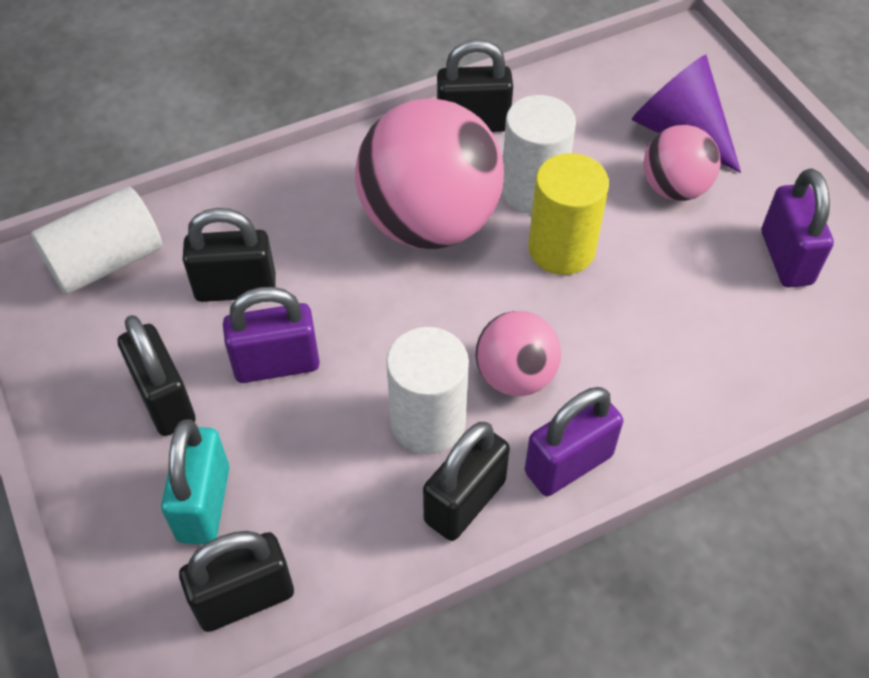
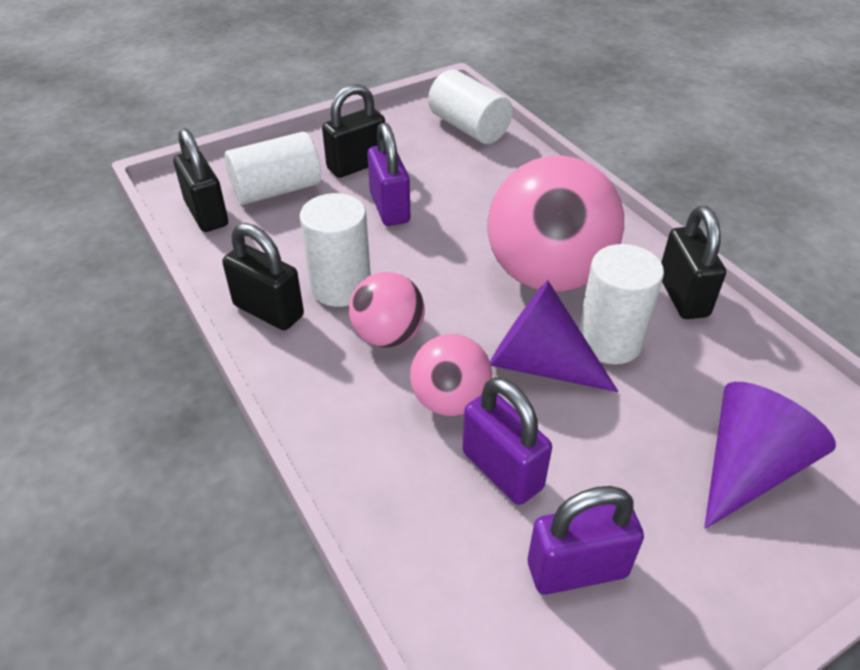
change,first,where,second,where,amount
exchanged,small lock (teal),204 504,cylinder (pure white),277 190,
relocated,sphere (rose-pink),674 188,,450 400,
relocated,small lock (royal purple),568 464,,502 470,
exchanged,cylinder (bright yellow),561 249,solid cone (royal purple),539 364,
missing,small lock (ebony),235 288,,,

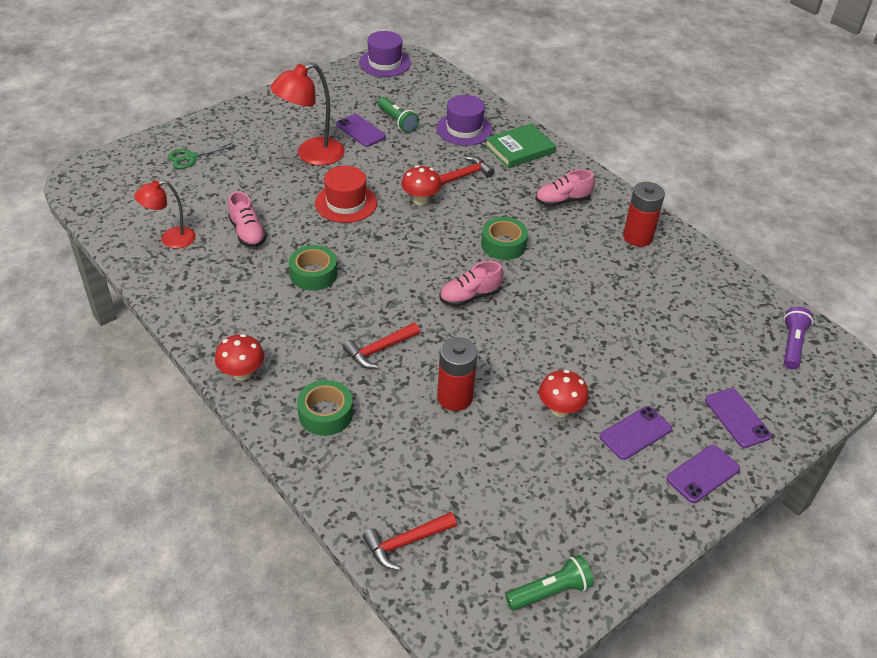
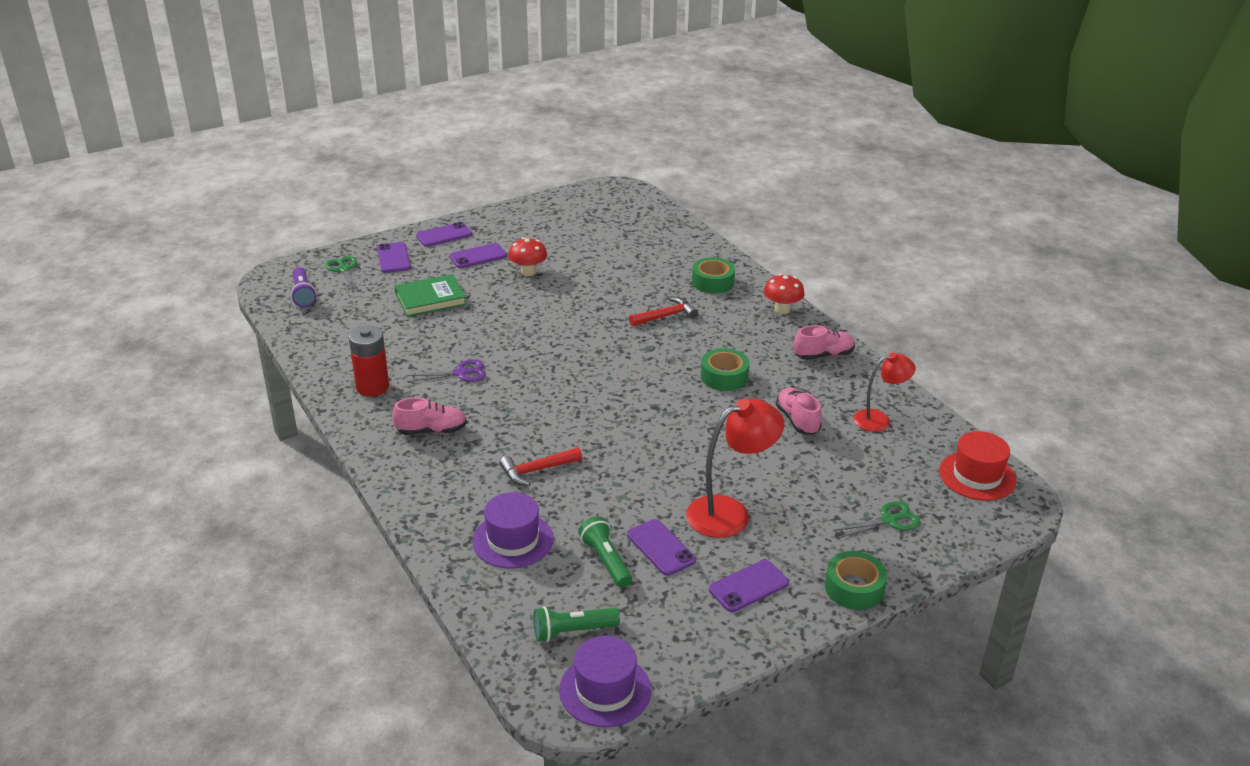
change,first,where,second,where,amount
spun,torch (royal purple),792 345,,303 294,45 degrees counterclockwise
appeared,,,scissors (leaf-green),344 269,
relocated,book (leaf-green),519 149,,430 299,
appeared,,,scissors (royal purple),461 373,
relocated,torch (leaf-green),550 591,,573 631,
appeared,,,smartphone (royal purple),748 586,
relocated,shoe (rose-pink),469 297,,823 355,
relocated,roll of tape (leaf-green),503 245,,854 588,
relocated,tall hat (red),346 203,,977 476,
missing,hammer (red),405 543,,,
missing,mushroom (red),420 200,,,
missing,battery (red),455 397,,,

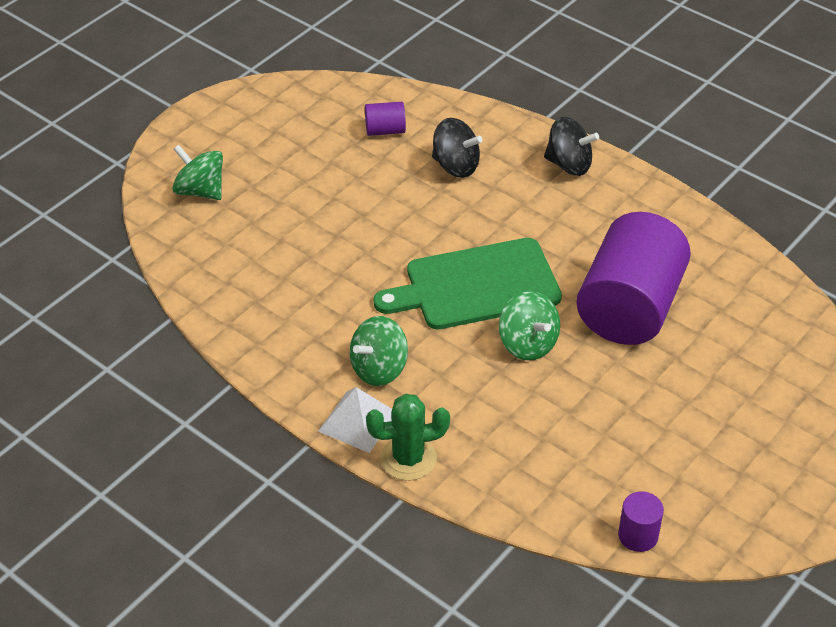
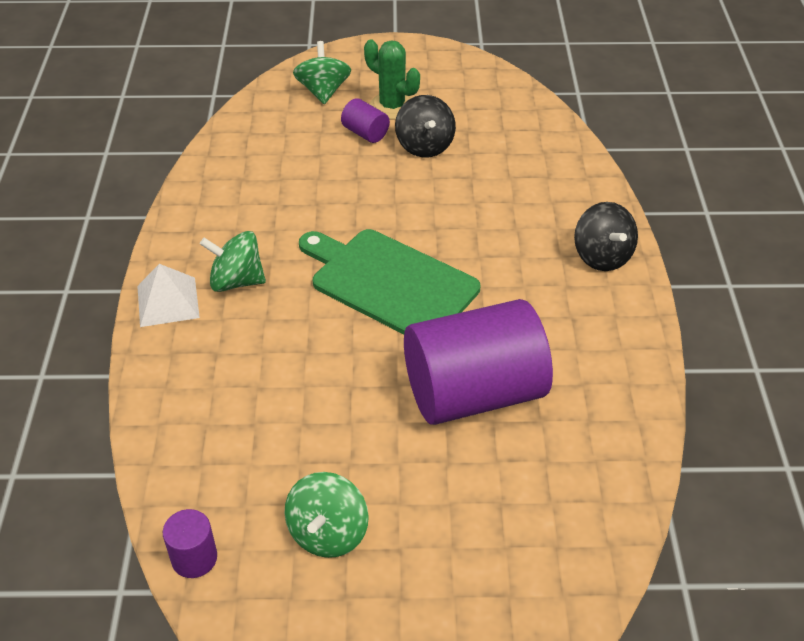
change,first,where,second,where,amount
relocated,whirligig (leaf-green),528 344,,328 533,
relocated,cylinder (royal purple),385 130,,365 133,
relocated,cactus (leaf-green),408 458,,392 106,
relocated,whirligig (ebony),456 166,,424 146,

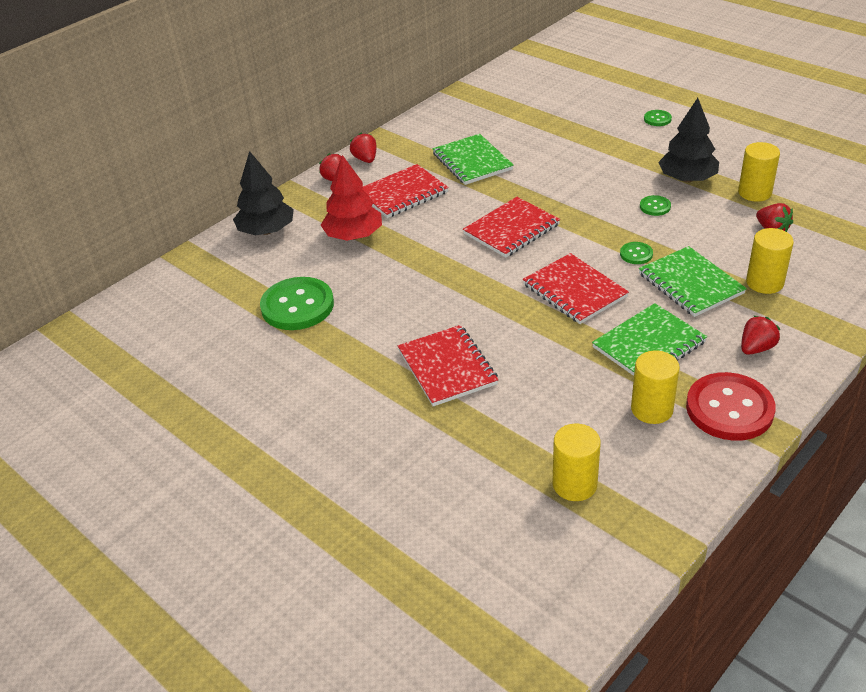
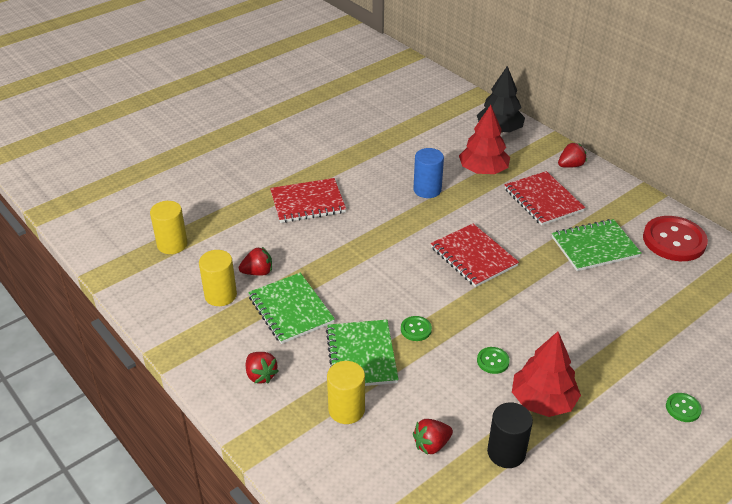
change,first,where,second,where,amount
relocated,berry (red),365 159,,258 272,
spun,exercise book (leaf-green),690 284,,361 355,75 degrees counterclockwise
appeared,,,cylinder (blue),427 190,
colour,cylinder (bright yellow),754 193,cylinder (ebony),506 452,
colour,tree (ebony),687 179,tree (red),543 400,
relocated,shirt button (red),729 409,,674 240,
missing,shirt button (leaf-green),297 306,,,
missing,exercise book (red),574 291,,,

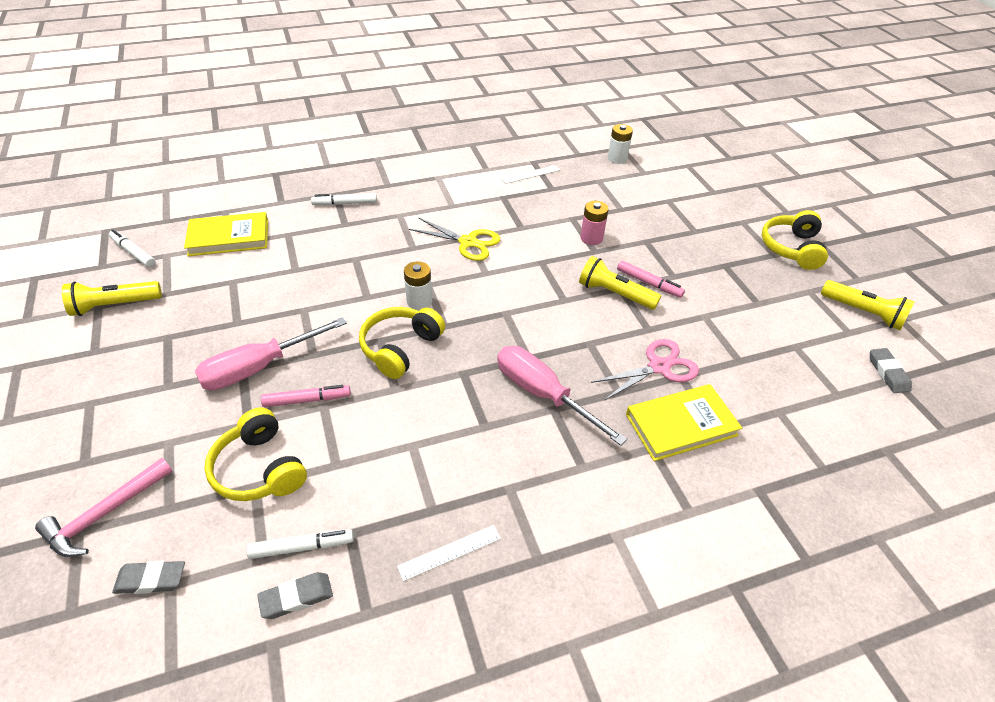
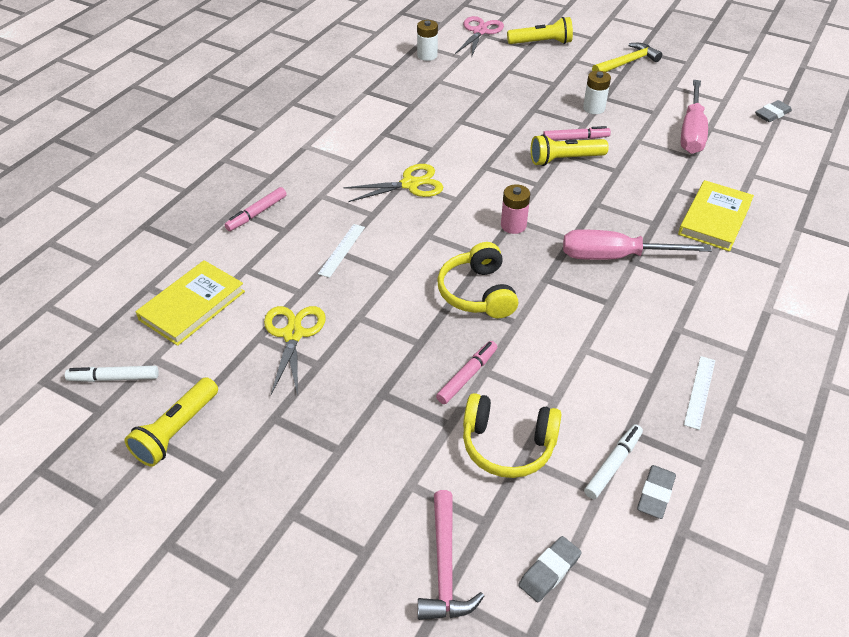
change,first,where,second,where,amount
colour,felt pen (pure white),345 203,felt pen (rose-pink),257 213,
appeared,,,scissors (bright yellow),293 334,
relocated,measuring stick (pure white),530 174,,341 250,
relocated,scissors (rose-pink),659 367,,479 32,
relocated,battery (rose-pink),591 238,,513 225,
relocated,torch (bright yellow),863 313,,541 43,
relocated,battery (pure white),419 301,,594 108,
exchanged,over-ear headphones (bright yellow),791 248,hammer (bright yellow),627 63,
relocated,flat screwdriver (rose-pink),259 367,,691 132,
spun,gum eraser (ash-grey),888 373,,772 114,75 degrees counterclockwise

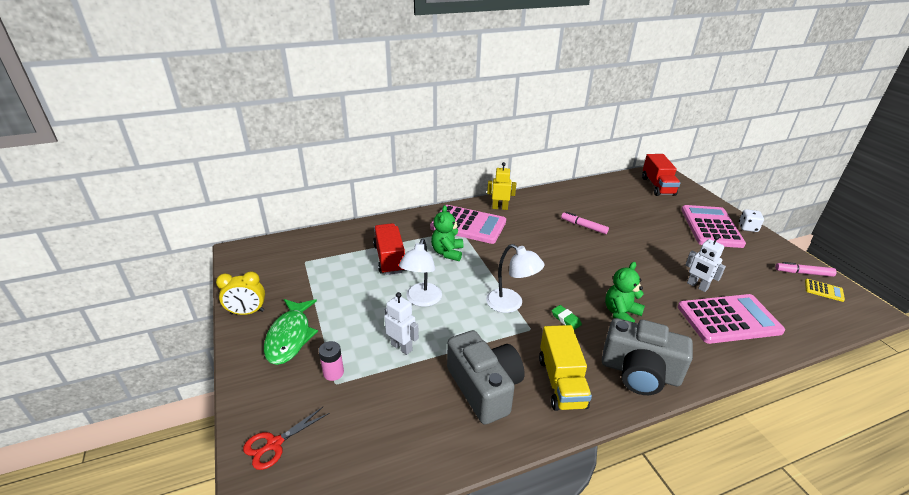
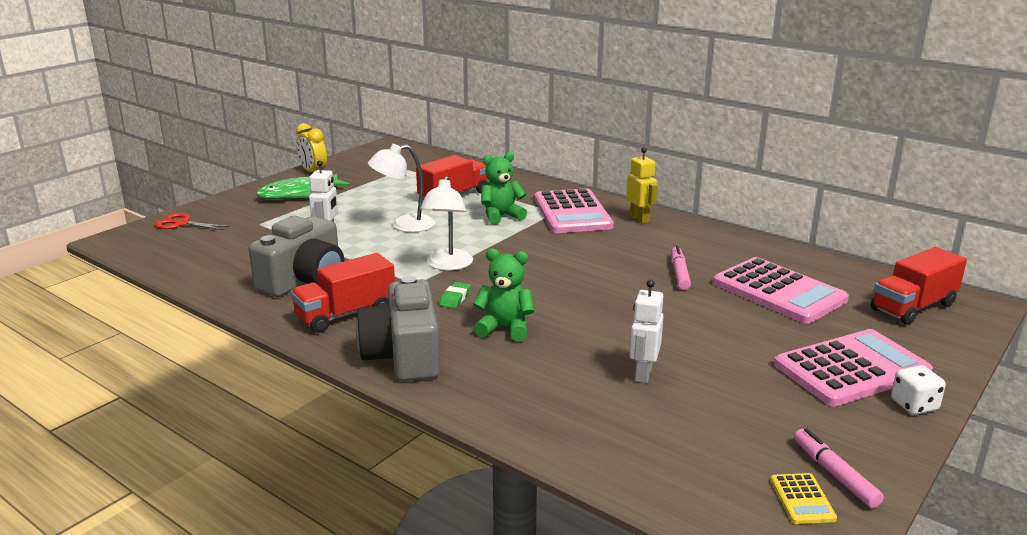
change,first,where,second,where,amount
colour,toy truck (bright yellow),561 382,toy truck (red),346 314,
relocated,calculator (rose-pink),728 319,,778 292,
missing,battery (rose-pink),333 373,,,

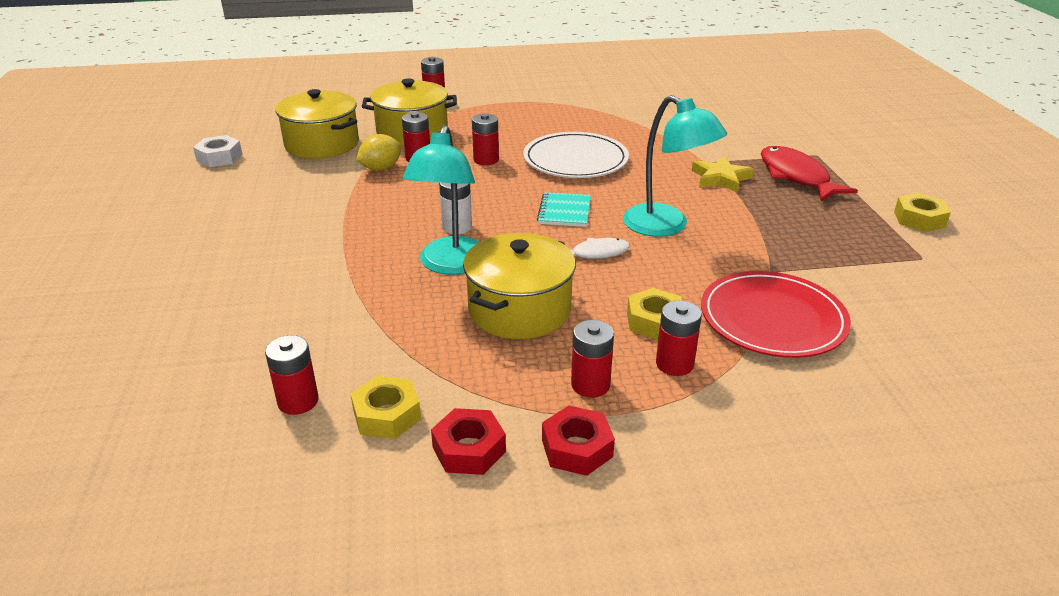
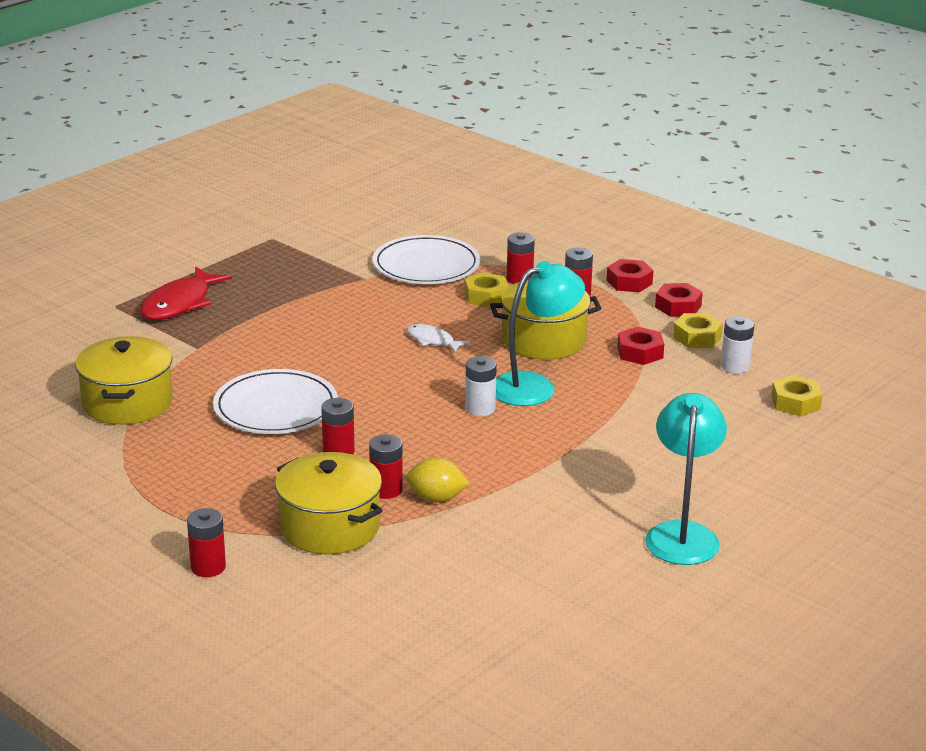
change,first,where,second,where,amount
relocated,cooking pot (bright yellow),322 144,,127 403,
colour,plate (red),772 319,plate (pure white),426 265,
appeared,,,hex nut (red),640 352,
relocated,lamp (teal),666 226,,682 534,
colour,battery (red),298 401,battery (pure white),735 366,
relocated,hex nut (bright yellow),919 219,,795 403,
missing,hex nut (pure white),219 157,,,
missing,exercise book (teal),564 211,,,
missing,star shape (bright yellow),720 178,,,

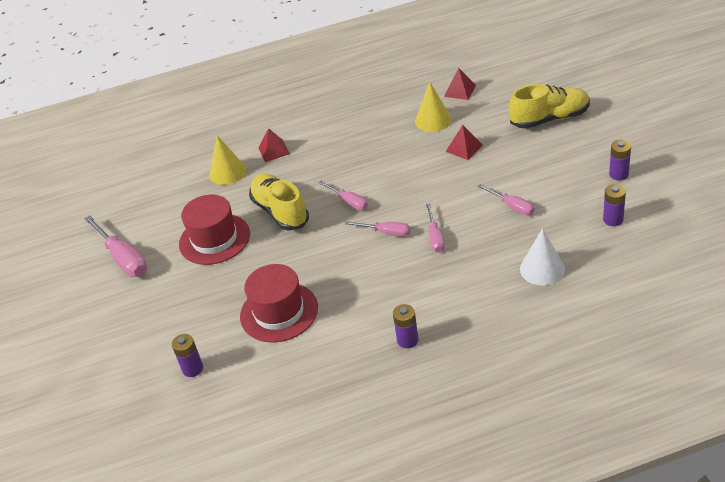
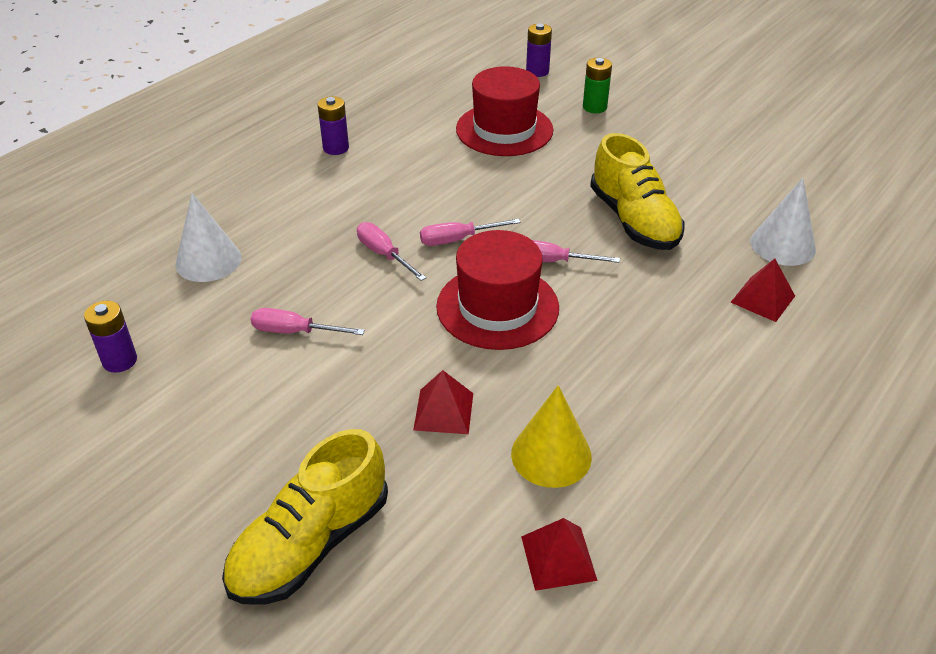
change,first,where,second,where,amount
relocated,tall hat (red),214 239,,497 307,
appeared,,,battery (leaf-green),594 107,
spun,shoe (bright yellow),280 211,,634 220,45 degrees clockwise
colour,solid cone (bright yellow),227 172,solid cone (pure white),782 245,
missing,flat screwdriver (rose-pink),123 258,,,
missing,battery (royal purple),618 174,,,

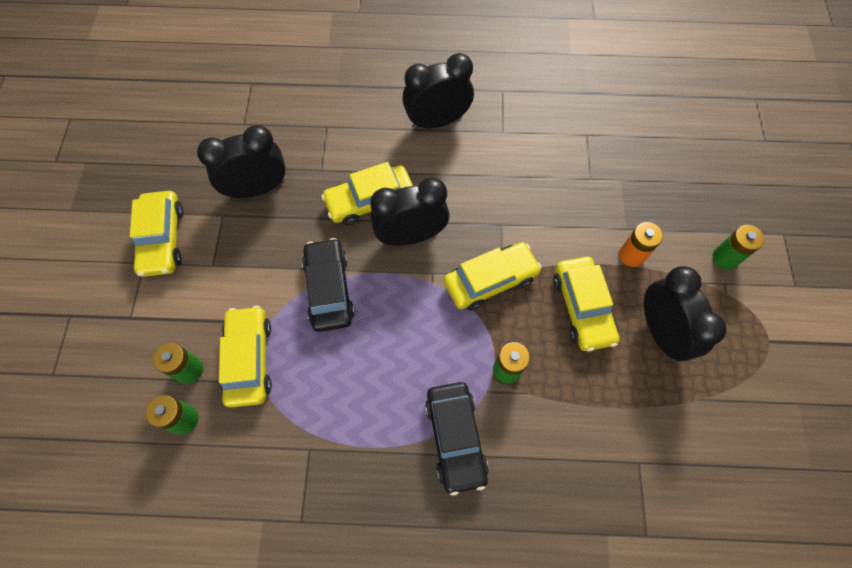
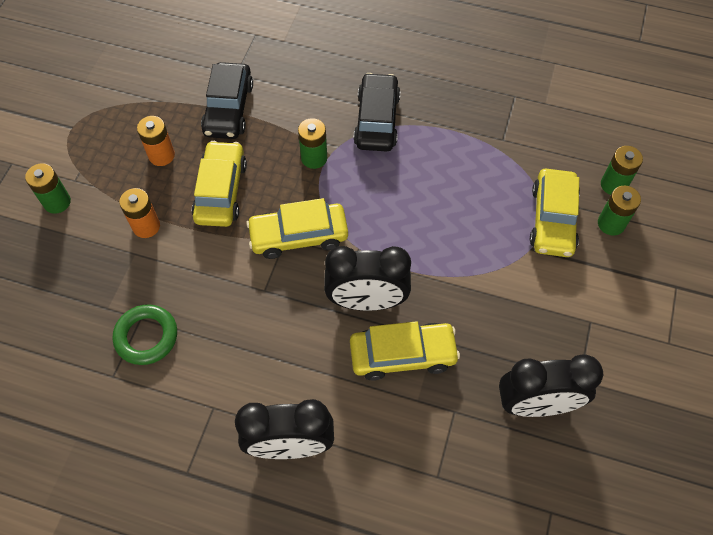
change,first,where,second,where,amount
appeared,,,hoop (leaf-green),146 337,
exchanged,bedside clock (ebony),660 332,battery (orange-coloured),161 155,
relocated,automobile (ebony),329 289,,228 108,
missing,automobile (bright yellow),162 239,,,

